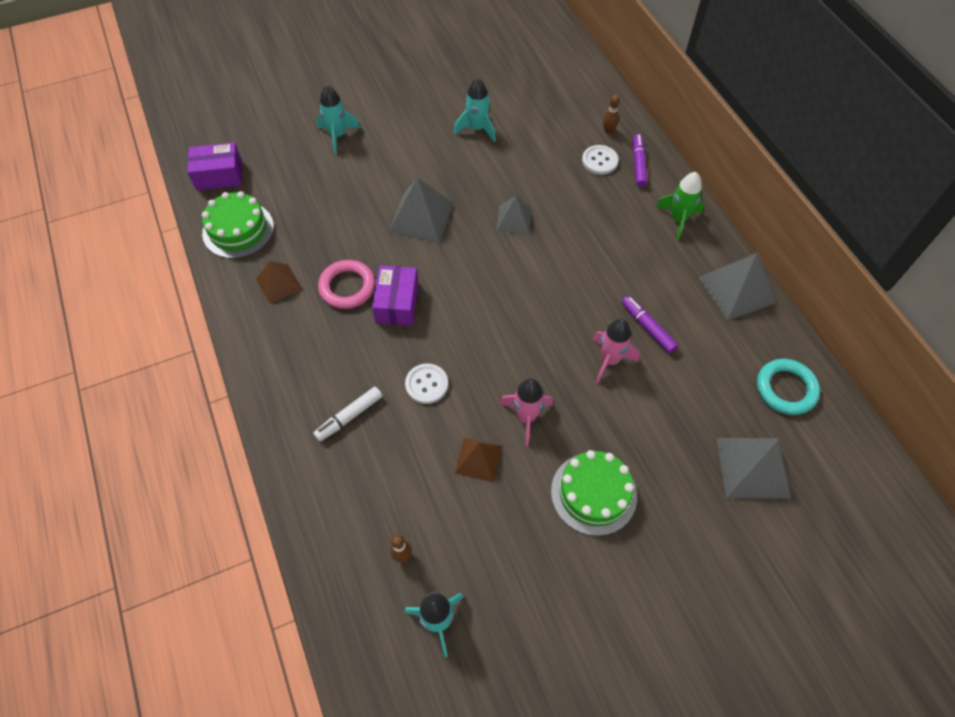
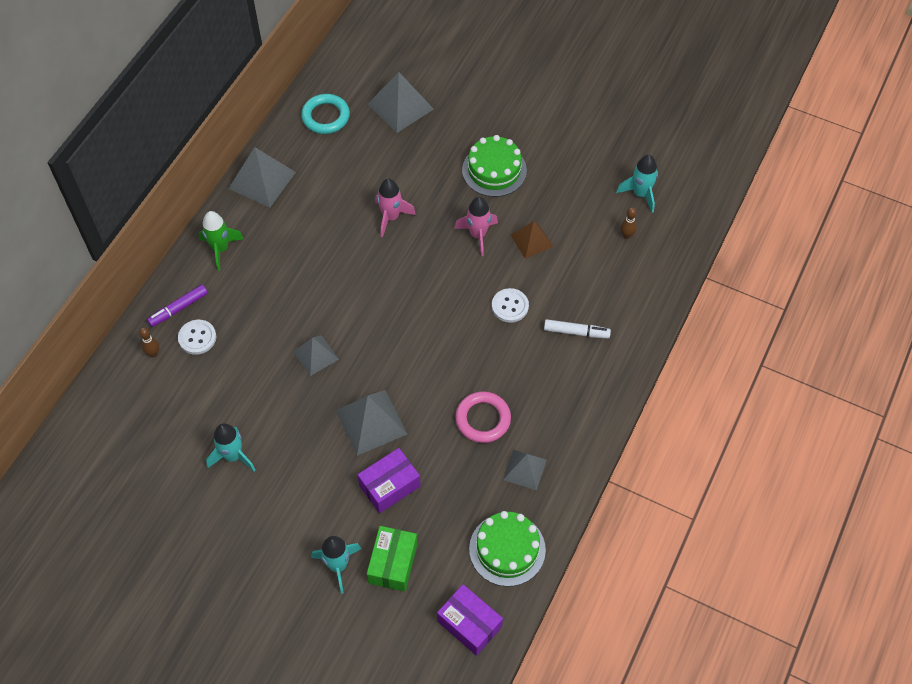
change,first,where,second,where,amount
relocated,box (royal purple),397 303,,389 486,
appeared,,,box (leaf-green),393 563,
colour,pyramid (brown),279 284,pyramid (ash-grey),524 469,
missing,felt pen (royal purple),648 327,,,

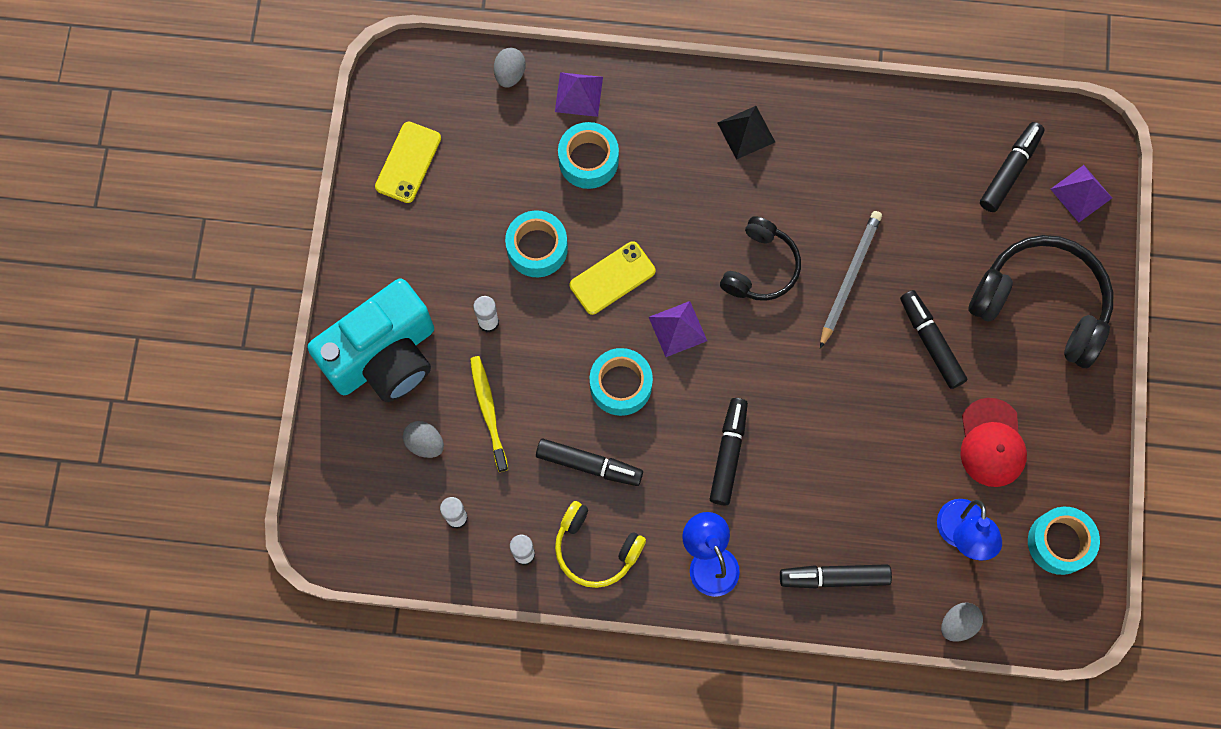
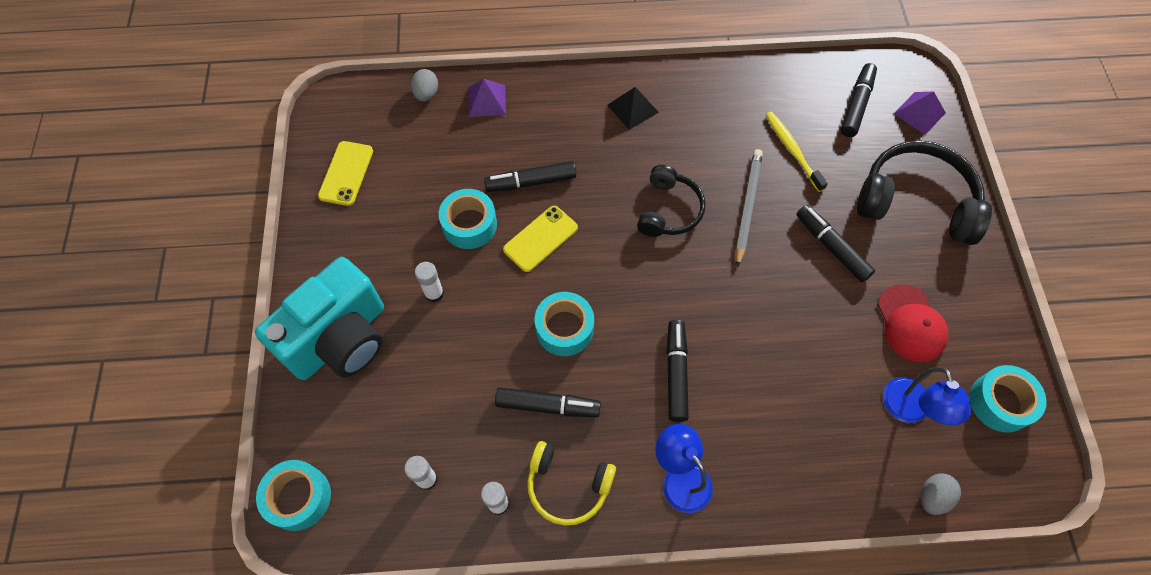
change,first,where,second,where,amount
relocated,roll of tape (teal),588 160,,298 497,
relocated,felt pen (ebony),834 577,,530 182,
relocated,tooth brush (bright yellow),488 411,,792 150,
missing,egg (ash-grey),425 443,,,
missing,pyramid (royal purple),677 328,,,

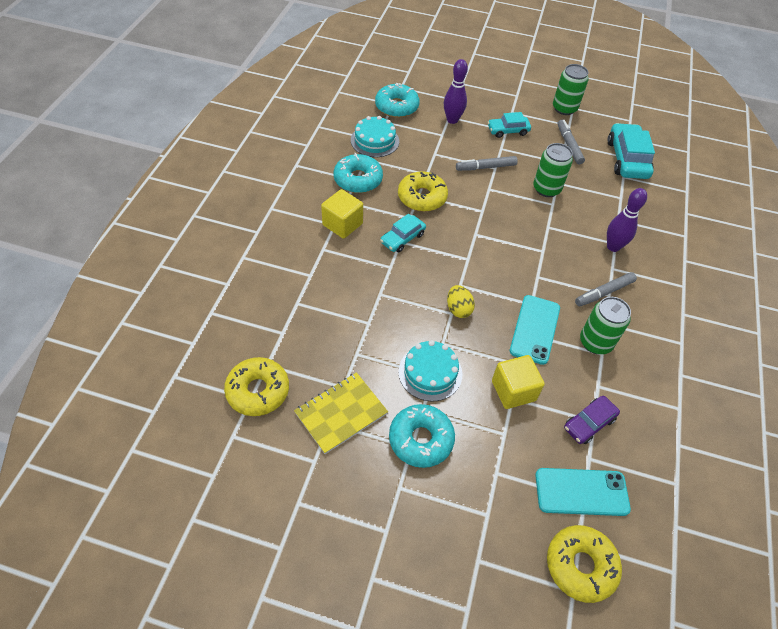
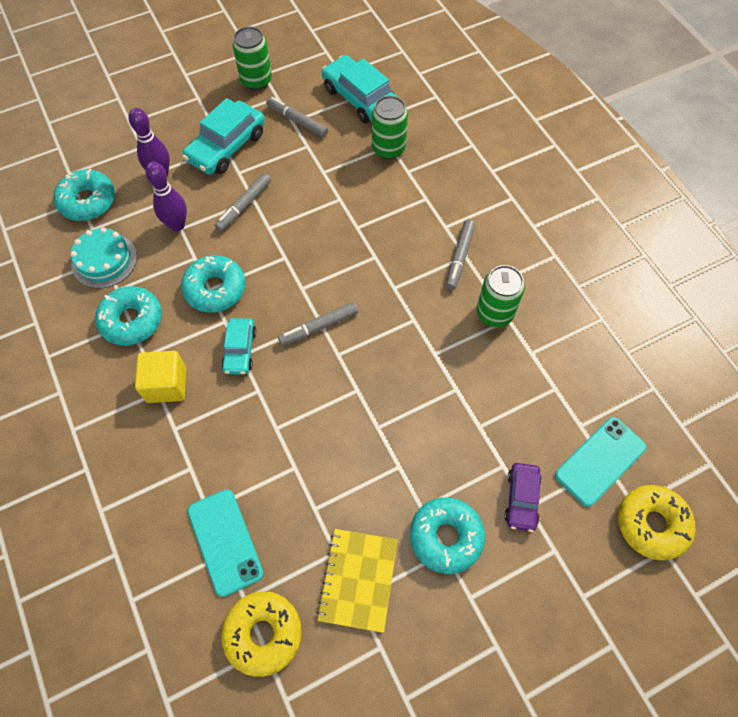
change,first,where,second,where,amount
relocated,tenpin (royal purple),613 247,,177 225,
colour,doughnut (bright yellow),422 197,doughnut (teal),215 289,
size,automobile (teal),508 130,,226 146,x1.69
relocated,smartphone (teal),535 329,,225 541,
appeared,,,felt pen (ash-grey),319 327,
relocated,soda can (leaf-green),546 189,,388 149,
relocated,automobile (royal purple),589 423,,521 499,
missing,cake (teal),430 372,,,
missing,egg (bright yellow),458 309,,,
missing,block (bright yellow),513 390,,,

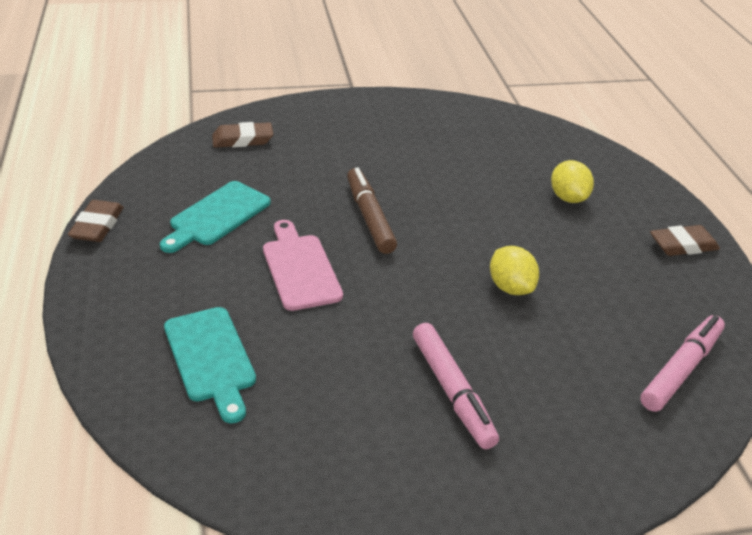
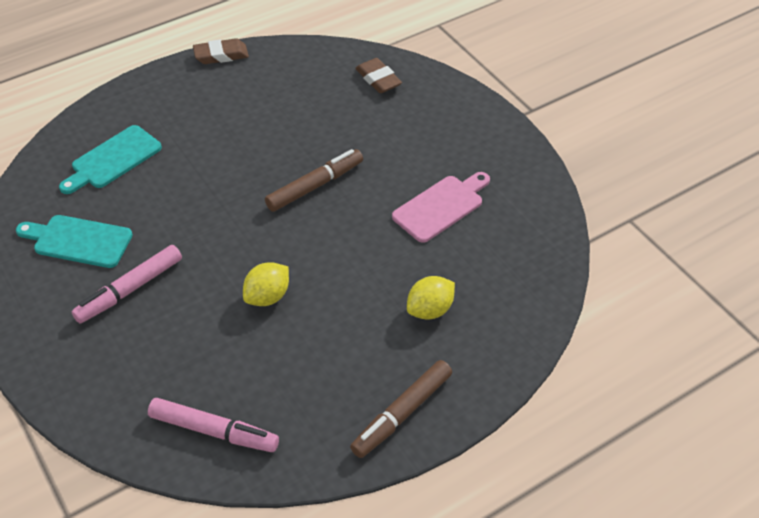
change,first,where,second,where,amount
relocated,cutting board (teal),216 216,,78 241,
exchanged,gum eraser (brown),683 245,felt pen (brown),402 413,
relocated,cutting board (rose-pink),300 268,,441 207,

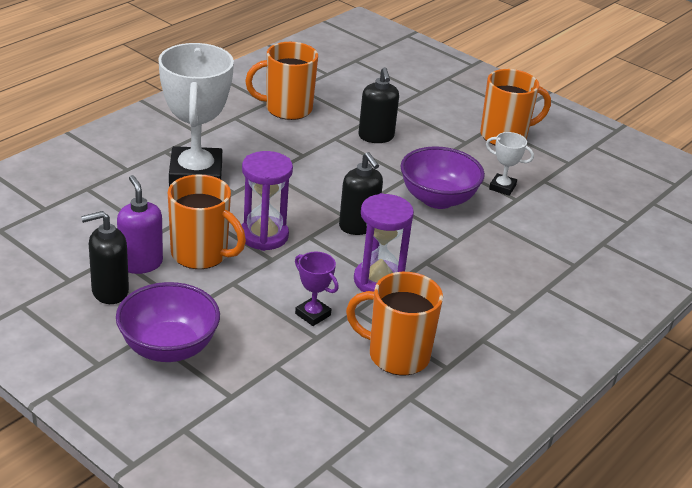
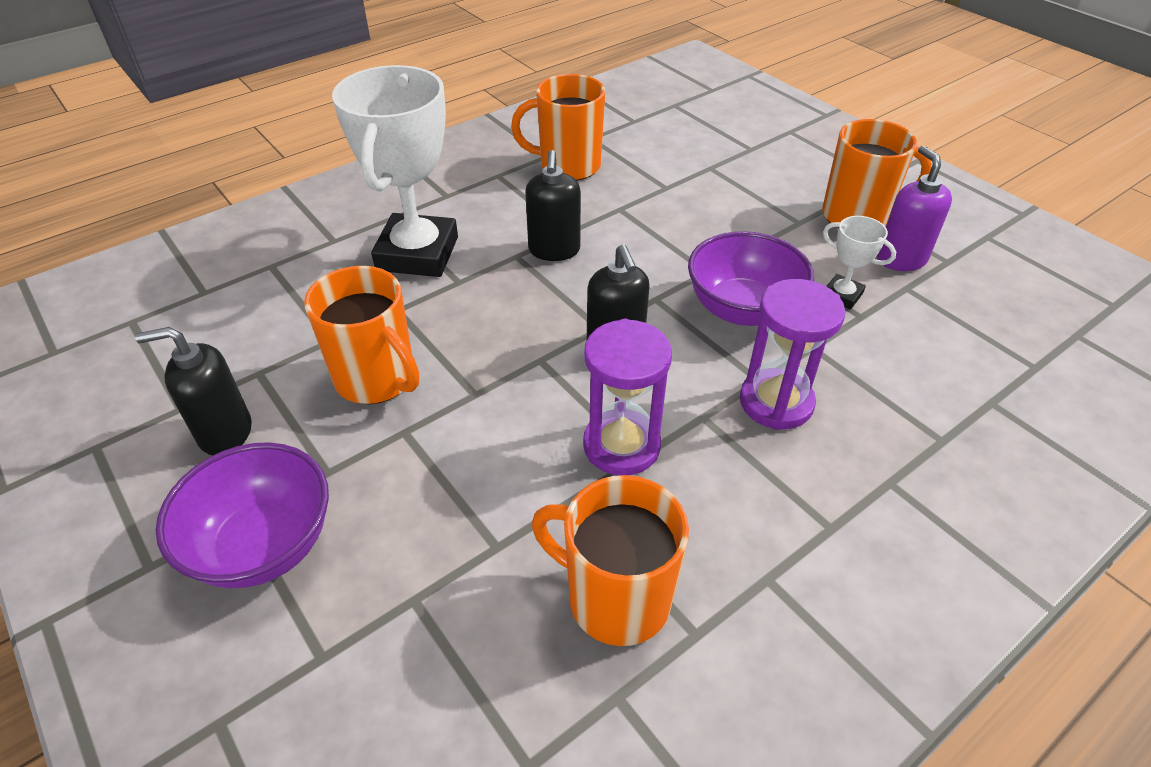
change,first,where,second,where,amount
relocated,pump bottle (ebony),376 137,,554 250,
relocated,hourglass (royal purple),264 236,,776 402,
relocated,pump bottle (royal purple),141 263,,901 259,
missing,award cup (royal purple),313 314,,,

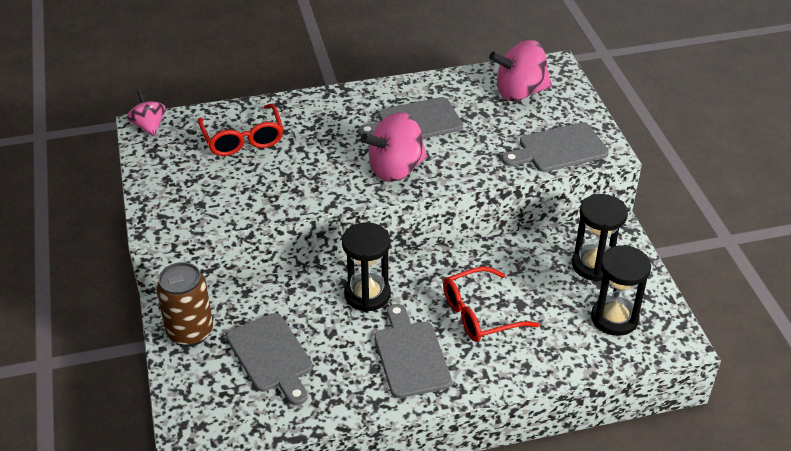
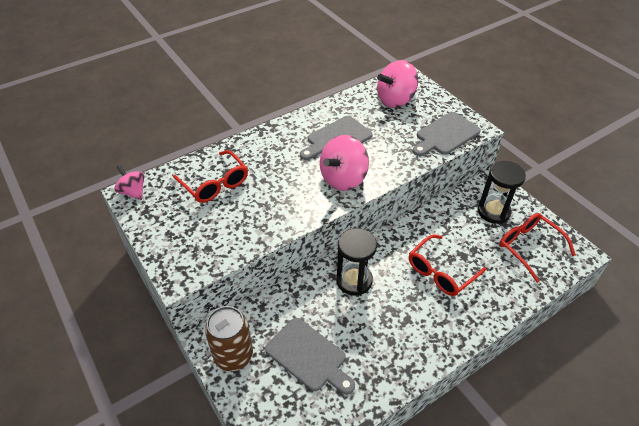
change,first,where,second,where,amount
exchanged,hourglass (ebony),614 318,eyeglasses (red),529 247,
missing,cutting board (ash-grey),410 355,,,

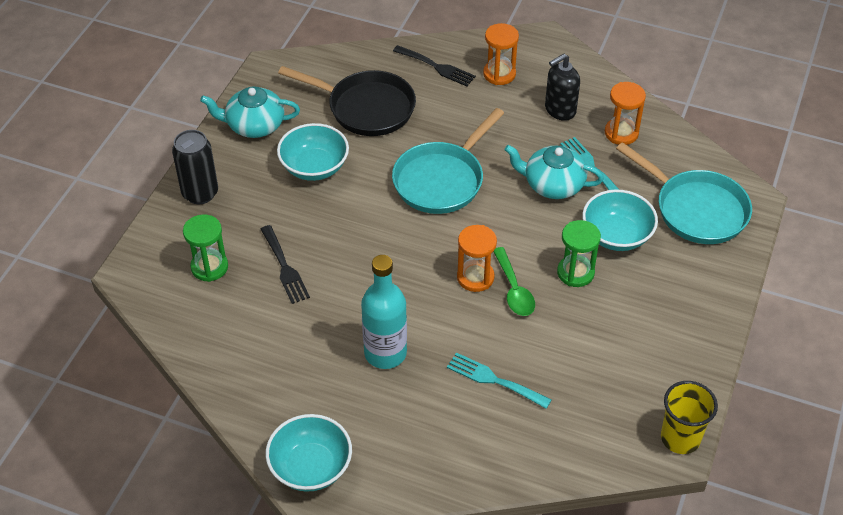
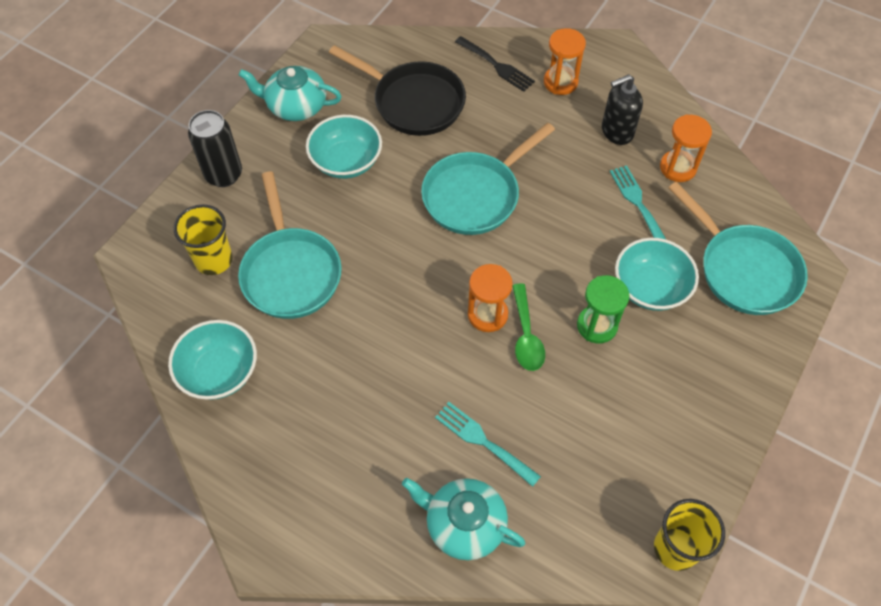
change,first,where,second,where,amount
relocated,deep dish (teal),311 467,,219 372,
exchanged,hourglass (leaf-green),209 267,tumbler (bright yellow),214 260,
exchanged,dinner fork (ebony),285 267,skillet (teal),290 272,
relocated,china teapot (teal),552 184,,464 524,
missing,bottle (teal),385 353,,,

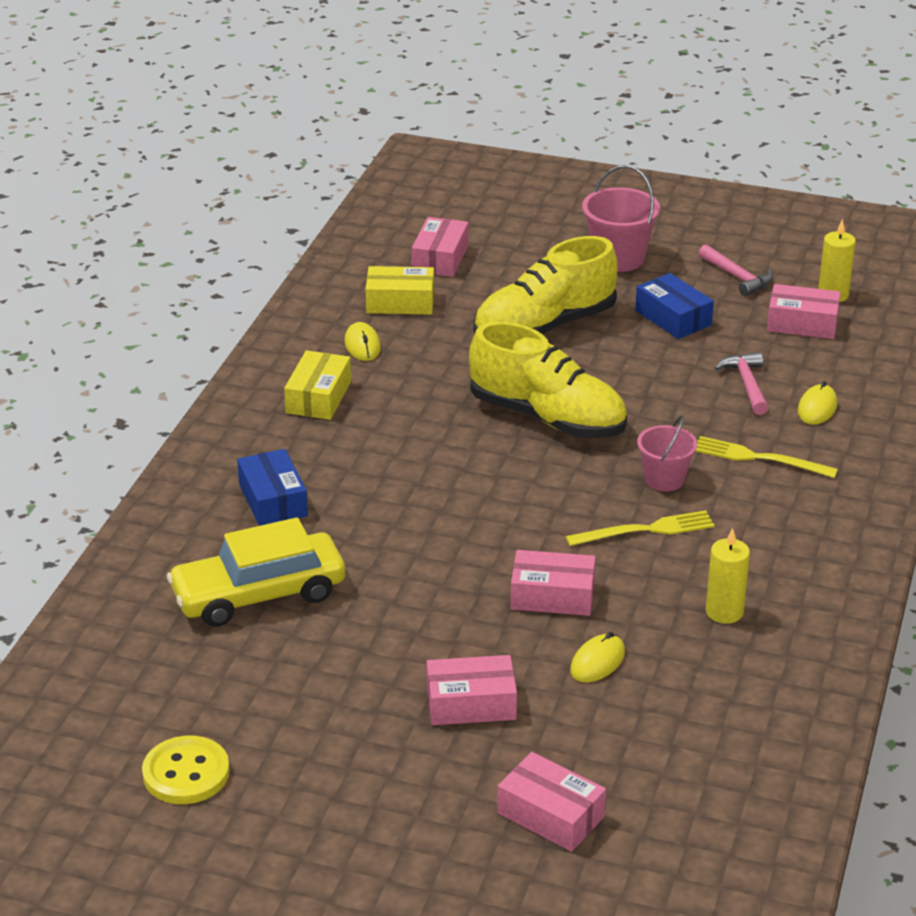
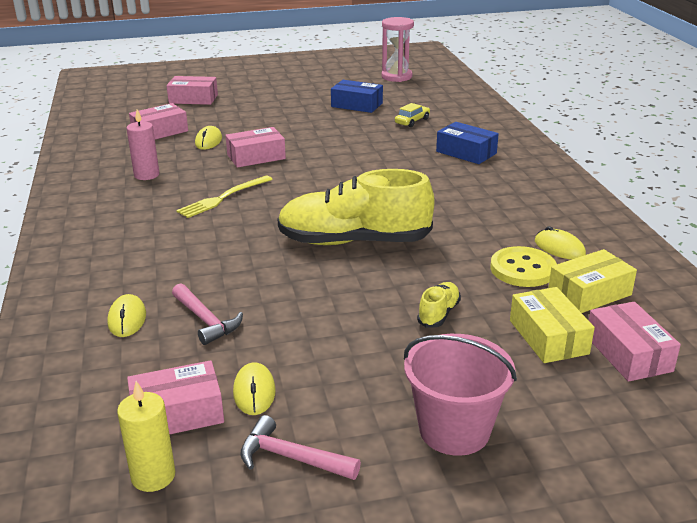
change,first,where,second,where,amount
colour,candle (bright yellow),724 612,candle (rose-pink),146 175,
relocated,box (rose-pink),471 703,,160 132,
appeared,,,mouse (bright yellow),254 392,
relocated,box (blue),673 318,,357 105,
appeared,,,hourglass (rose-pink),396 77,
size,automobile (bright yellow),259 594,,412 121,x0.43
size,shoe (bright yellow),544 327,,438 314,x0.41
relocated,shirt button (bright yellow),186 773,,522 269,
relocated,box (bright yellow),318 397,,548 337,
missing,sand bucket (rose-pink),664 479,,,
missing,dinner fork (bright yellow),759 458,,,

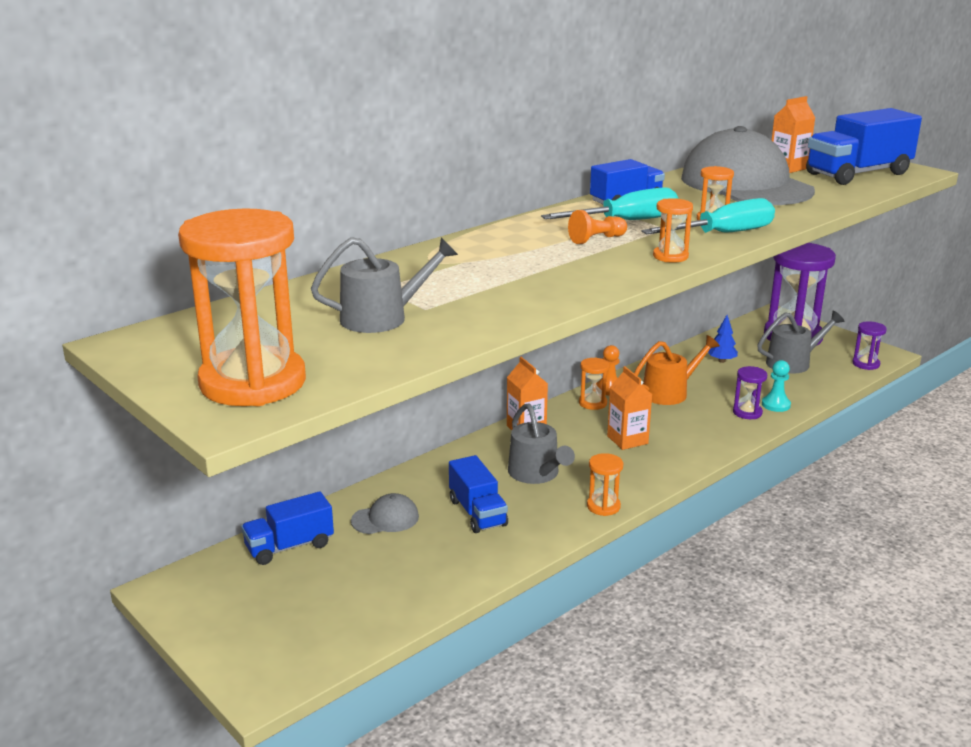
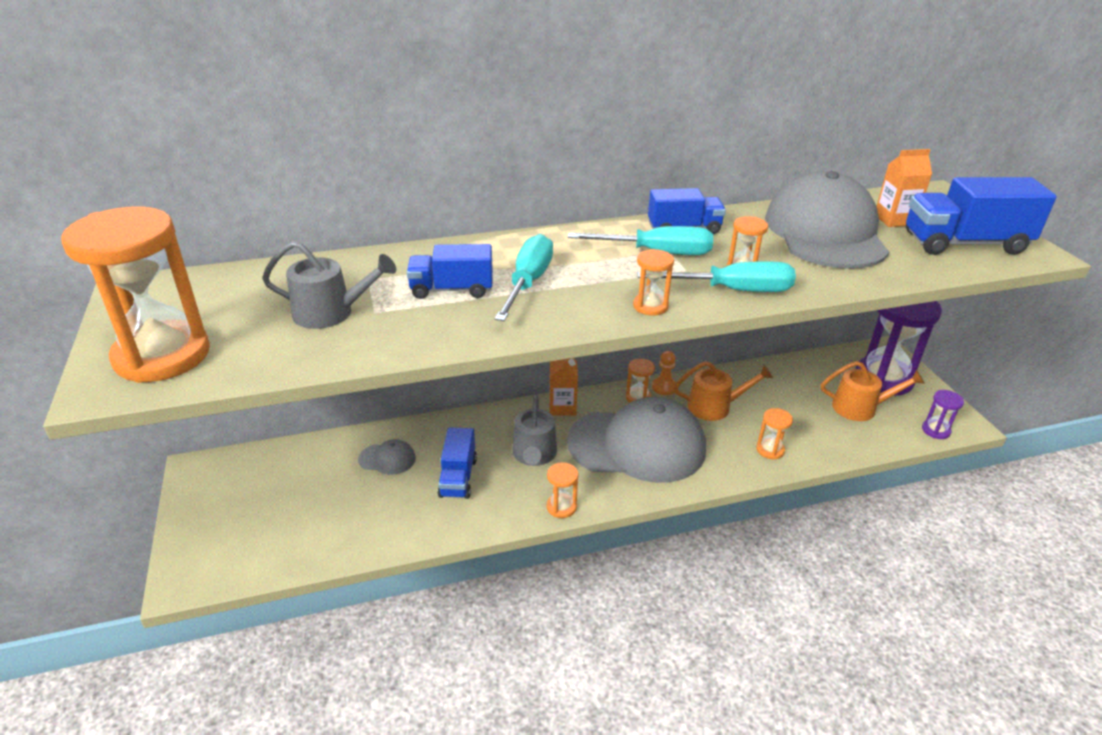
change,first,where,second,where,amount
relocated,toy truck (blue),289 546,,452 290,
appeared,,,flat screwdriver (teal),528 283,
exchanged,carton (orange-coloured),627 440,cap (ash-grey),637 445,
colour,hourglass (royal purple),747 412,hourglass (orange-coloured),770 450,
colour,watering pot (ash-grey),793 363,watering pot (orange-coloured),860 408,
missing,game pawn (orange-coloured),596 239,,,
missing,tree (blue),721 361,,,
missing,game pawn (teal),776 405,,,

